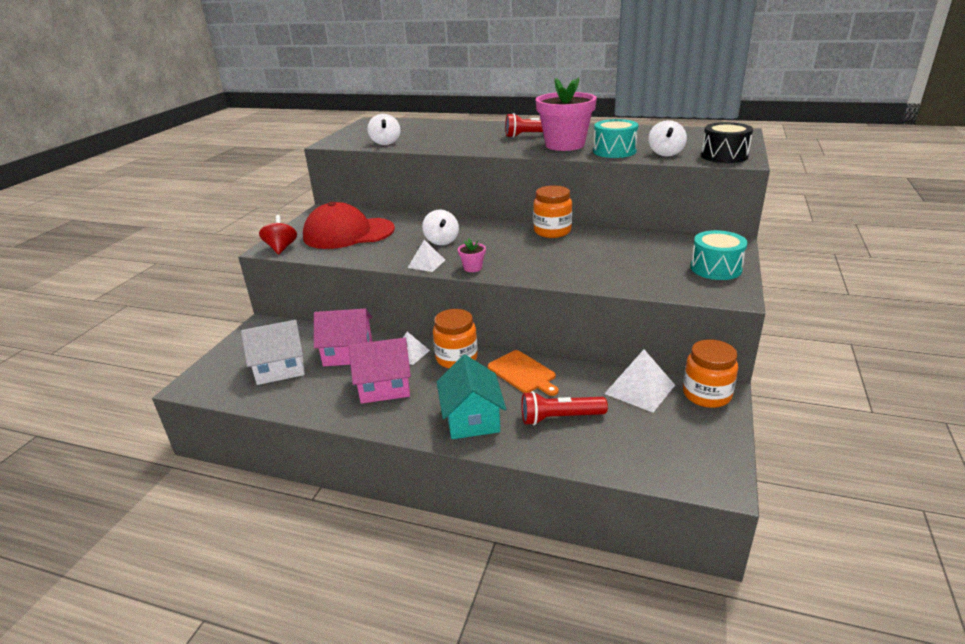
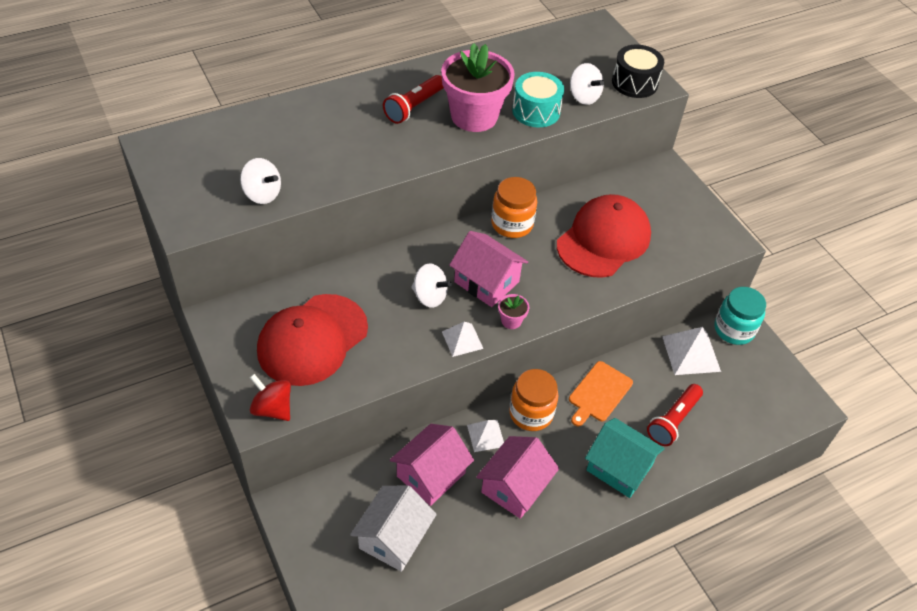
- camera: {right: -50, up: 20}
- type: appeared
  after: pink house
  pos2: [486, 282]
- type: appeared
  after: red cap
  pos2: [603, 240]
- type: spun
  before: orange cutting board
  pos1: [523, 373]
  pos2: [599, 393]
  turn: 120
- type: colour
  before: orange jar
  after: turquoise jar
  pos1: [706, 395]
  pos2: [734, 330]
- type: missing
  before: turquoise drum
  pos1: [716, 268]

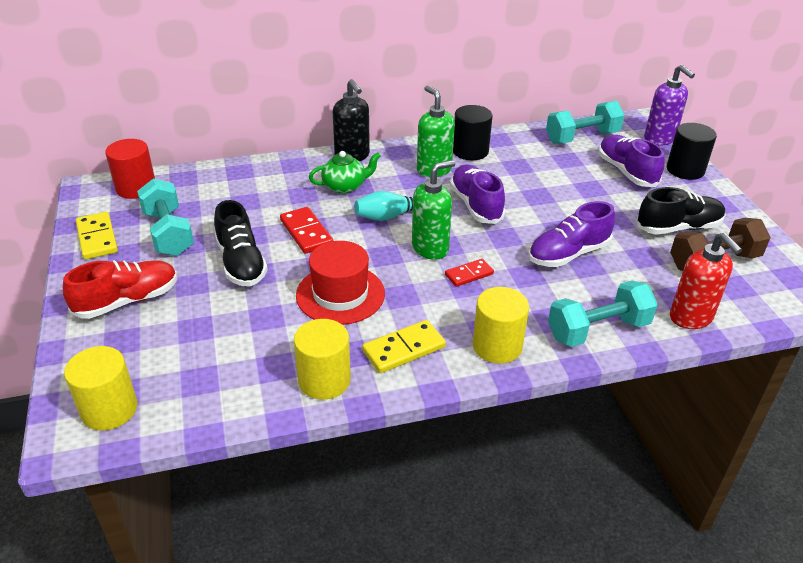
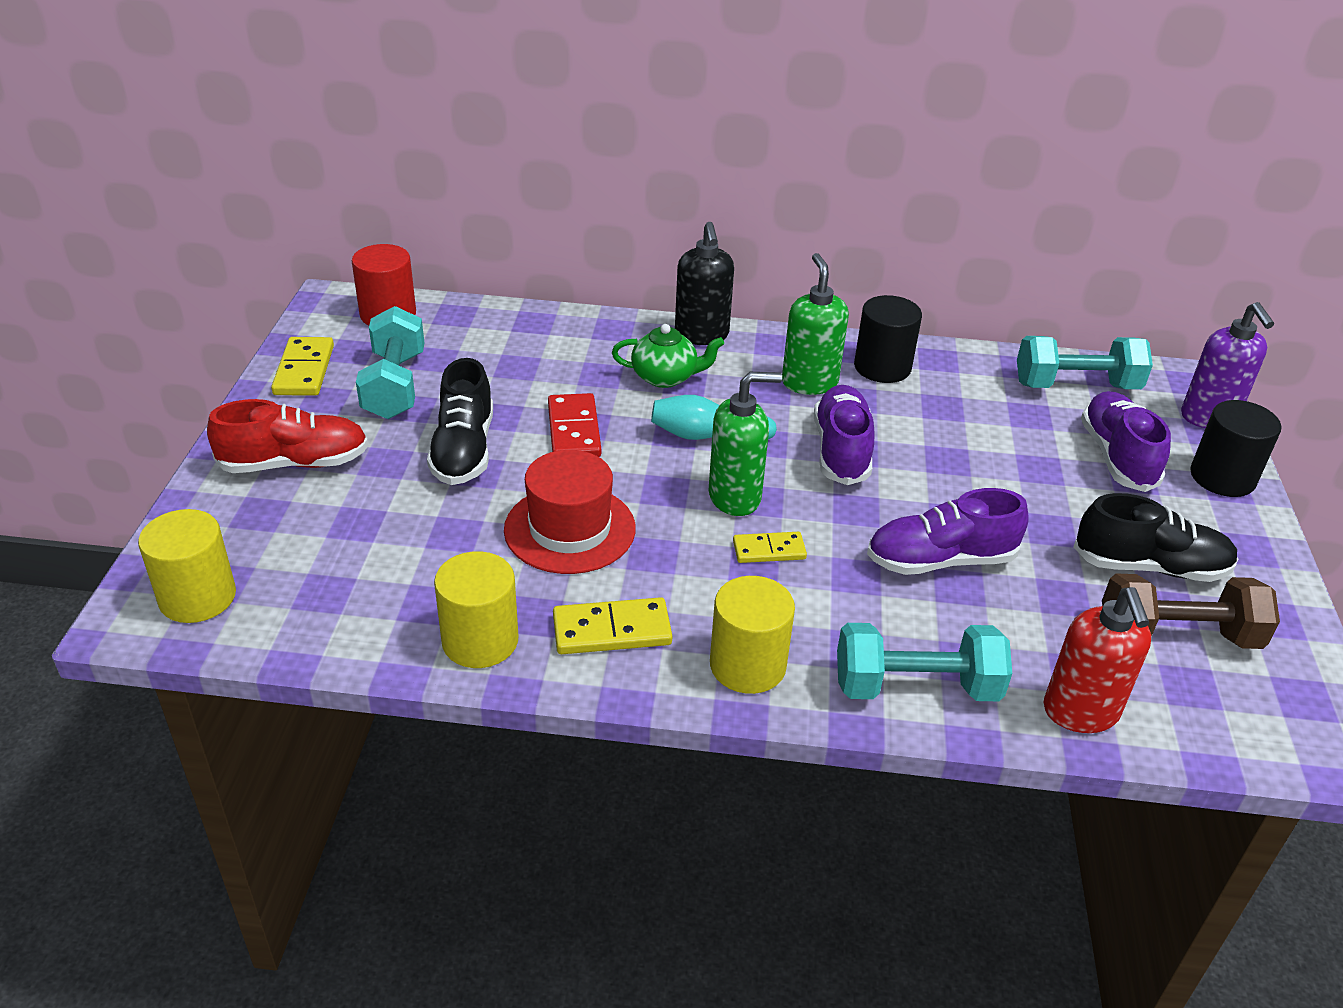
- camera: {right: 20, up: 0}
- type: colour
  before: red domino
  after: yellow domino
  pos1: [469, 274]
  pos2: [769, 550]

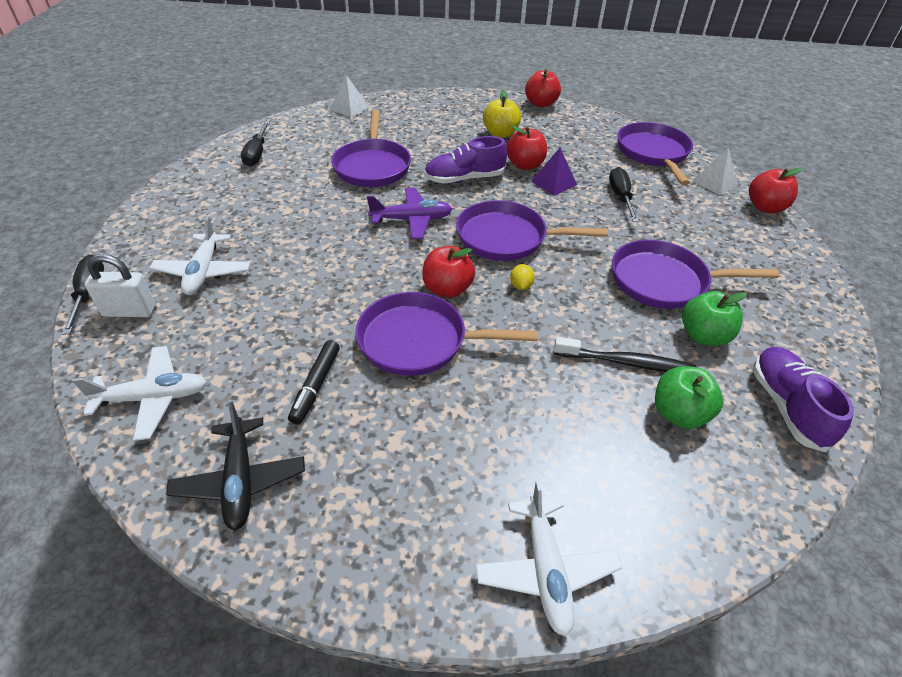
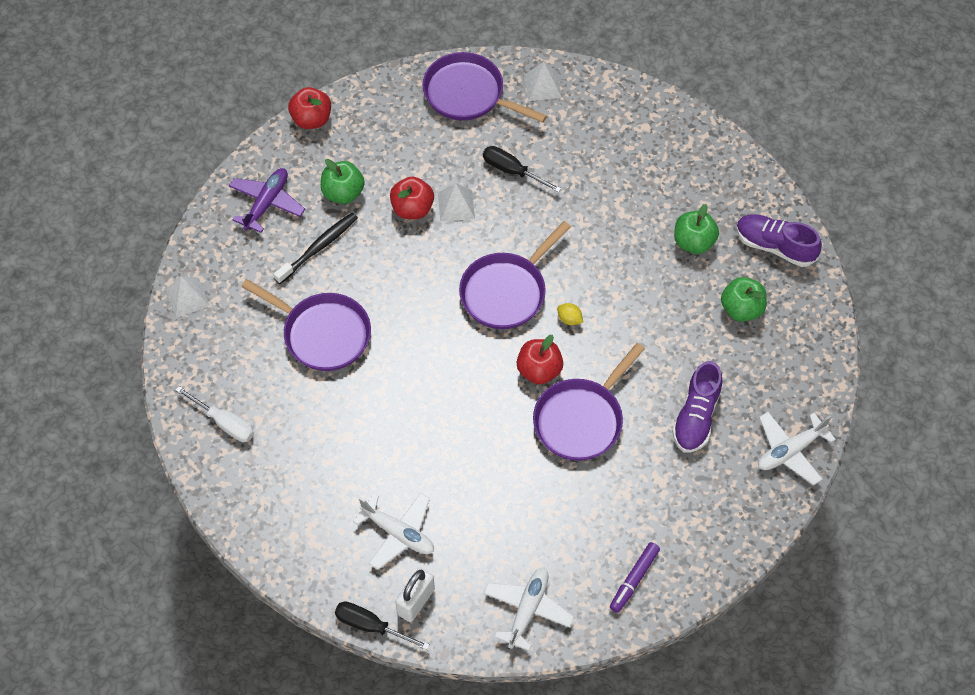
- camera: {right: -55, up: 15}
- type: colour
  before: black screwdriver
  after: white screwdriver
  pos1: [257, 154]
  pos2: [224, 423]
- type: relocated
  before: purple plane
  pos1: [411, 220]
  pos2: [267, 203]
- type: relocated
  before: black toothbrush
  pos1: [626, 362]
  pos2: [318, 247]
- type: colour
  before: yellow apple
  after: green apple
  pos1: [500, 134]
  pos2: [343, 193]
- type: colour
  before: purple pyramid
  after: white pyramid
  pos1: [553, 183]
  pos2: [456, 205]
- type: exchanged
  before: black plane
  after: purple marker
  pos1: [240, 480]
  pos2: [634, 579]
- type: relocated
  before: purple shoe
  pos1: [464, 179]
  pos2: [696, 417]
- type: spun
  before: white plane
  pos1: [546, 569]
  pos2: [790, 451]
  turn: 120
- type: missing
  before: black marker
  pos1: [316, 385]
- type: missing
  before: purple pan
  pos1: [664, 281]
- type: missing
  before: red apple
  pos1: [765, 207]

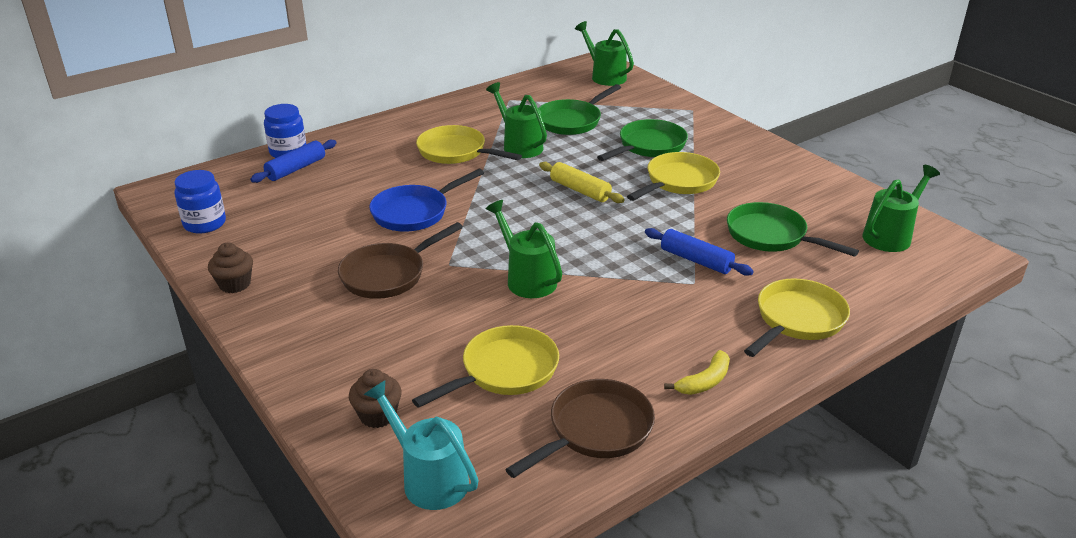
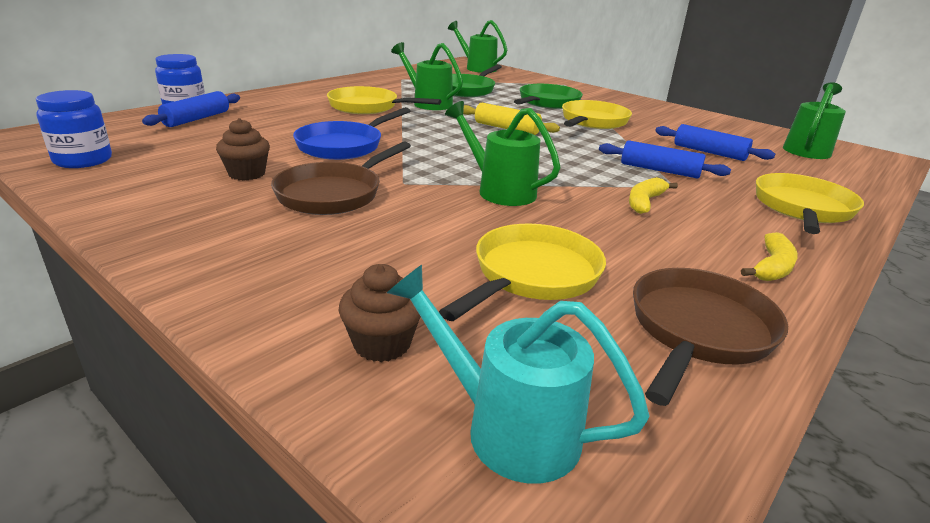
- camera: {right: -15, up: -5}
- type: relocated
  before: brown cupcake
  pos1: [235, 284]
  pos2: [247, 174]
- type: appeared
  after: yellow banana
  pos2: [645, 202]
- type: exchanged
  before: green pan
  after: blue rolling pin
  pos1: [771, 236]
  pos2: [709, 152]

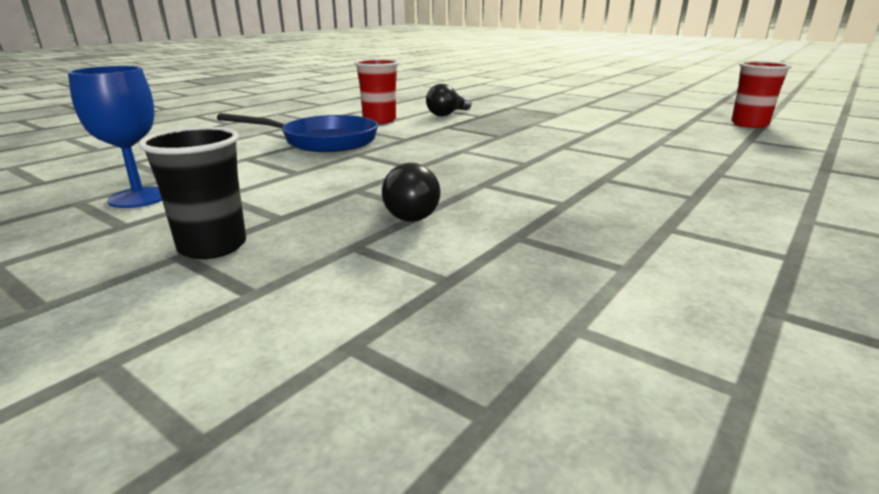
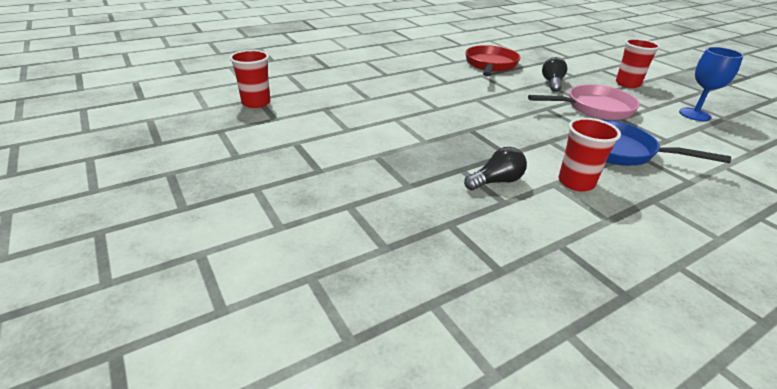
- camera: {right: -160, up: 10}
- type: appeared
  after: red pan
  pos2: [490, 65]
- type: appeared
  after: pink pan
  pos2: [594, 108]
- type: colour
  before: black cup
  after: red cup
  pos1: [212, 246]
  pos2: [627, 84]

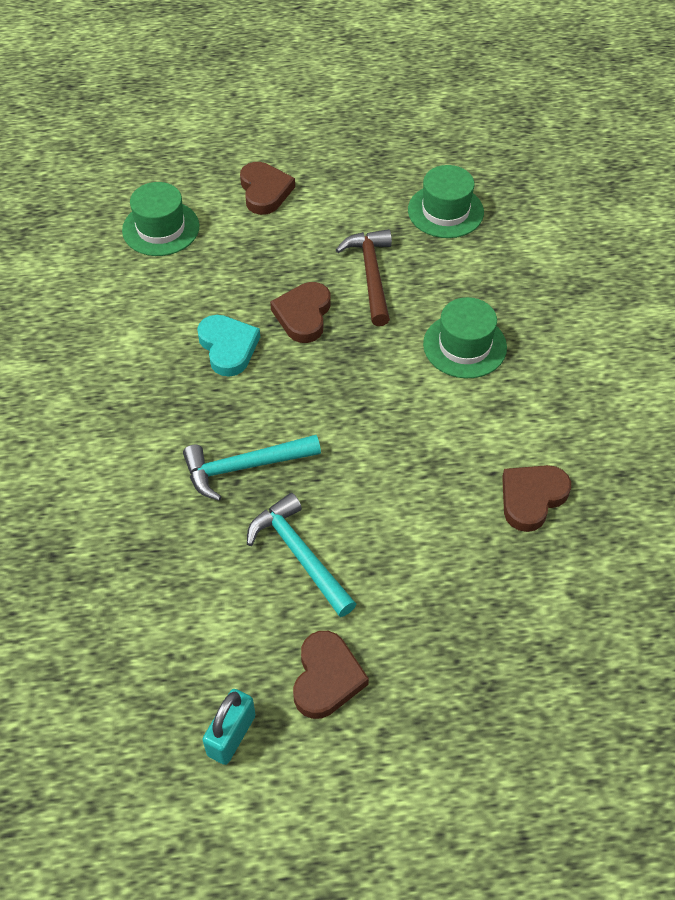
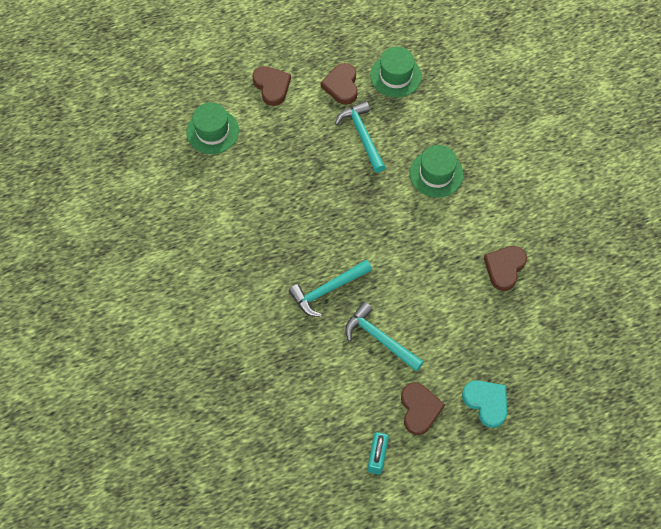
- camera: {right: -15, up: 10}
- type: relocated
  before: brown heart
  pos1: [303, 315]
  pos2: [341, 86]
- type: colour
  before: brown hammer
  after: turquoise hammer
  pos1: [371, 275]
  pos2: [362, 136]
- type: relocated
  before: turquoise heart
  pos1: [228, 347]
  pos2: [486, 403]

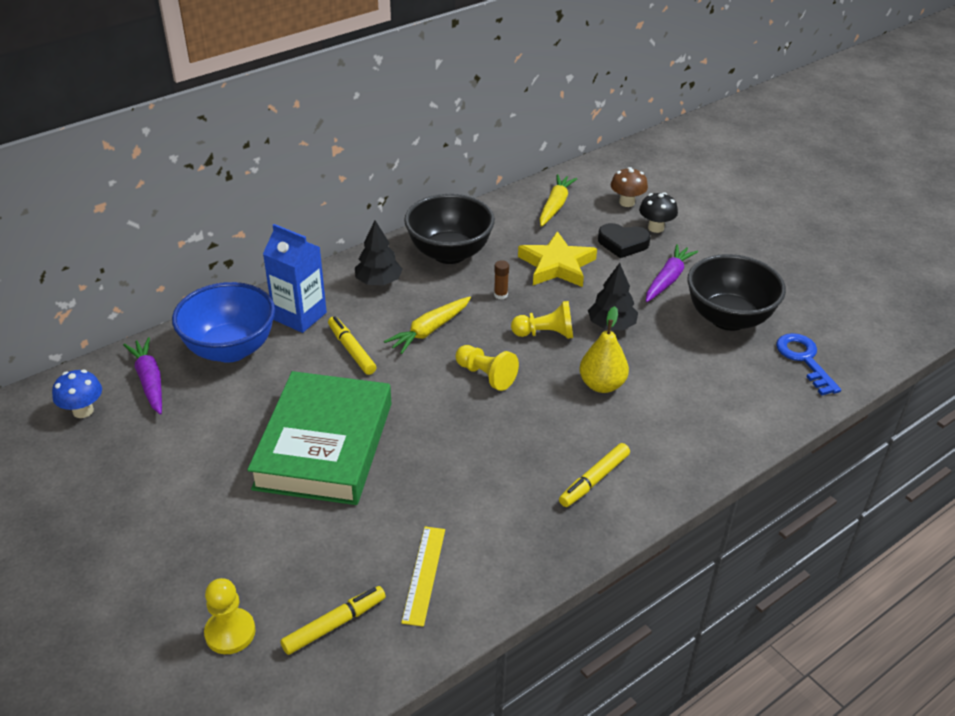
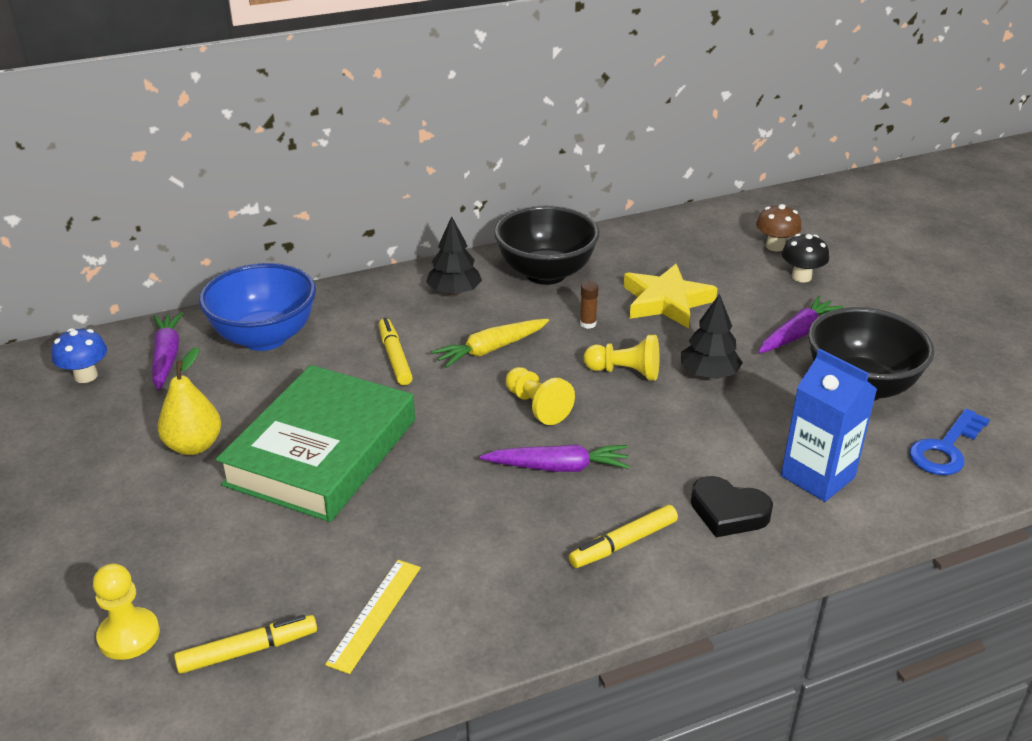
- camera: {right: 15, up: -5}
- type: relocated
  before: yellow pear
  pos1: [602, 385]
  pos2: [194, 446]
- type: appeared
  after: purple carrot
  pos2: [558, 467]
- type: relocated
  before: black heart
  pos1: [623, 244]
  pos2: [728, 512]
- type: relocated
  before: blue carton
  pos1: [300, 316]
  pos2: [817, 477]
- type: spun
  before: blue key
  pos1: [804, 360]
  pos2: [945, 448]
  turn: -135
- type: missing
  before: yellow carrot
  pos1: [555, 206]

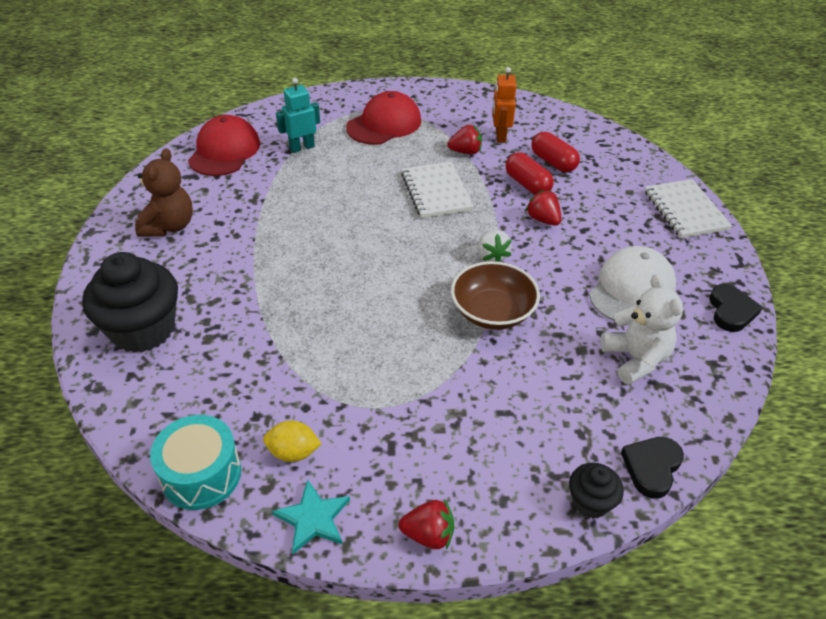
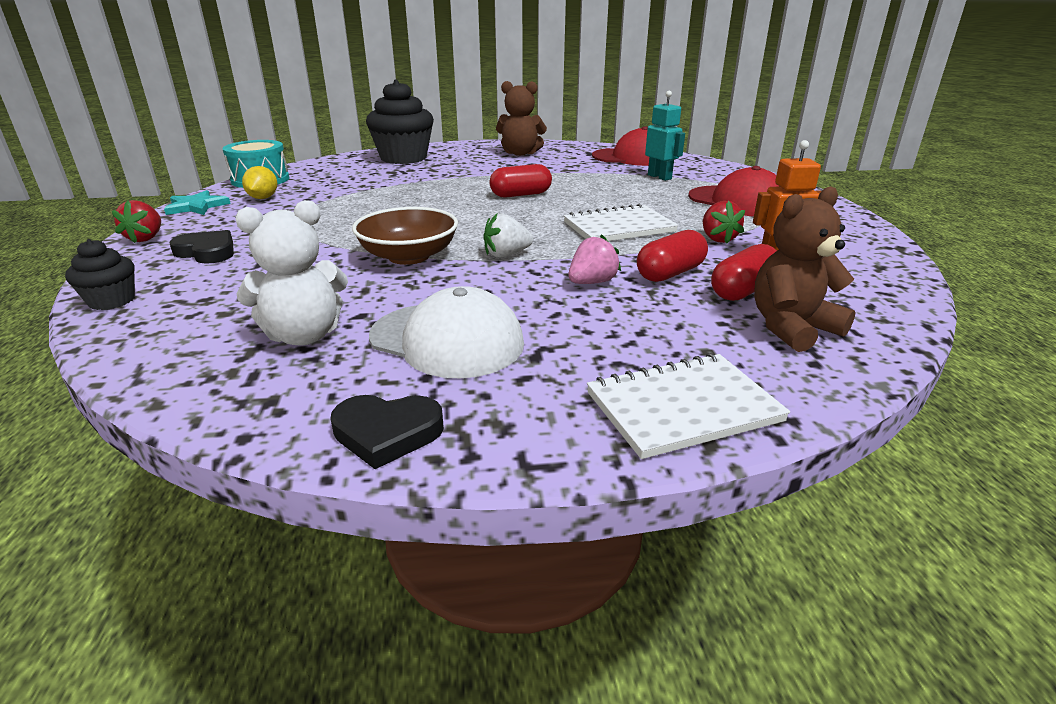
- camera: {right: 85, up: -15}
- type: relocated
  before: black heart
  pos1: [652, 467]
  pos2: [207, 252]
- type: appeared
  after: red capsule
  pos2: [521, 195]
- type: colour
  before: red strawberry
  after: pink strawberry
  pos1: [543, 219]
  pos2: [592, 282]
- type: appeared
  after: brown teddy bear
  pos2: [791, 328]

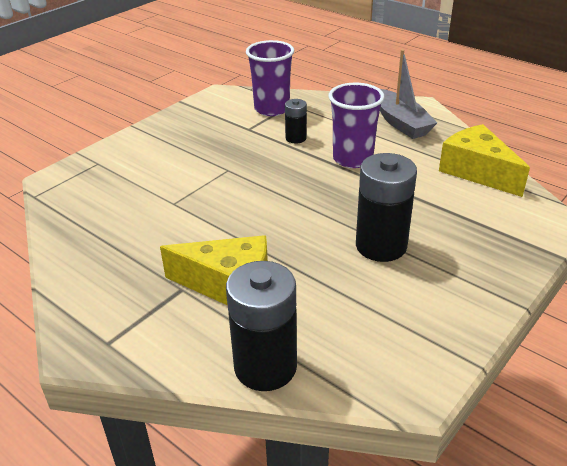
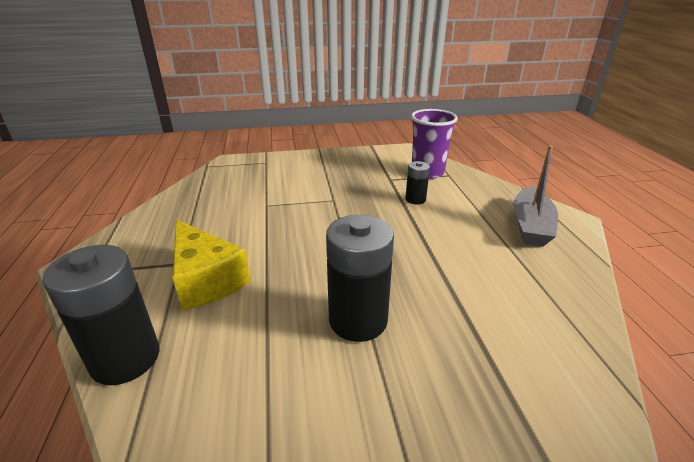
- camera: {right: 40, up: -5}
- type: missing
  before: purple cup
  pos1: [352, 159]
- type: missing
  before: yellow cheese
  pos1: [477, 172]

